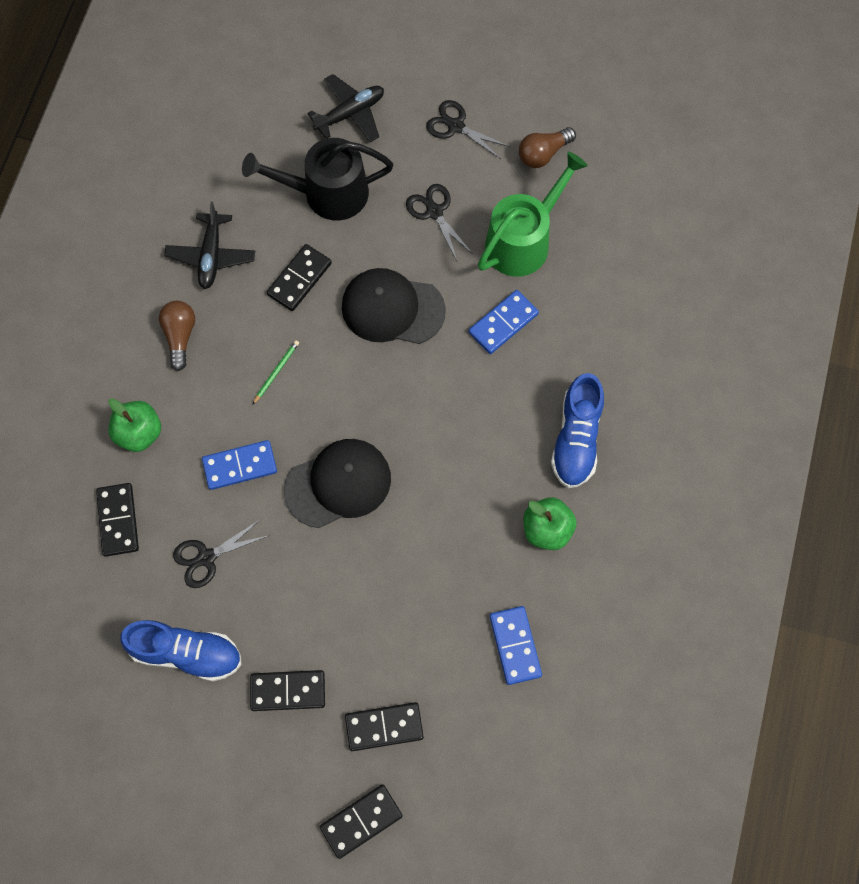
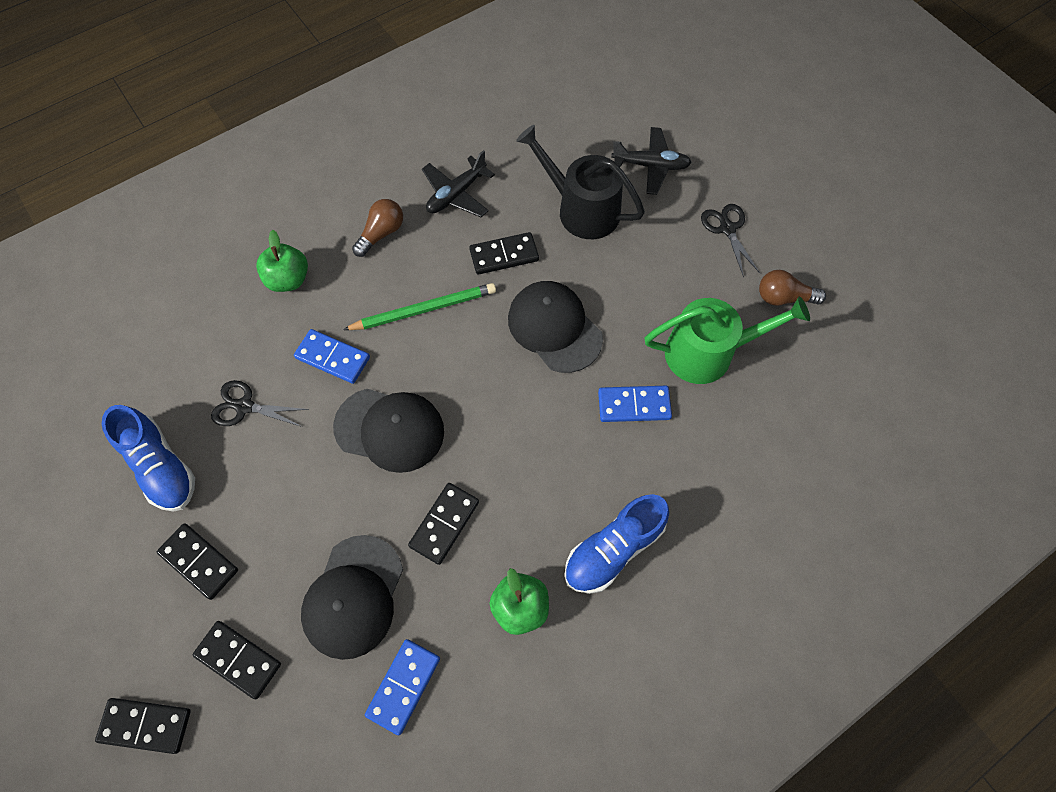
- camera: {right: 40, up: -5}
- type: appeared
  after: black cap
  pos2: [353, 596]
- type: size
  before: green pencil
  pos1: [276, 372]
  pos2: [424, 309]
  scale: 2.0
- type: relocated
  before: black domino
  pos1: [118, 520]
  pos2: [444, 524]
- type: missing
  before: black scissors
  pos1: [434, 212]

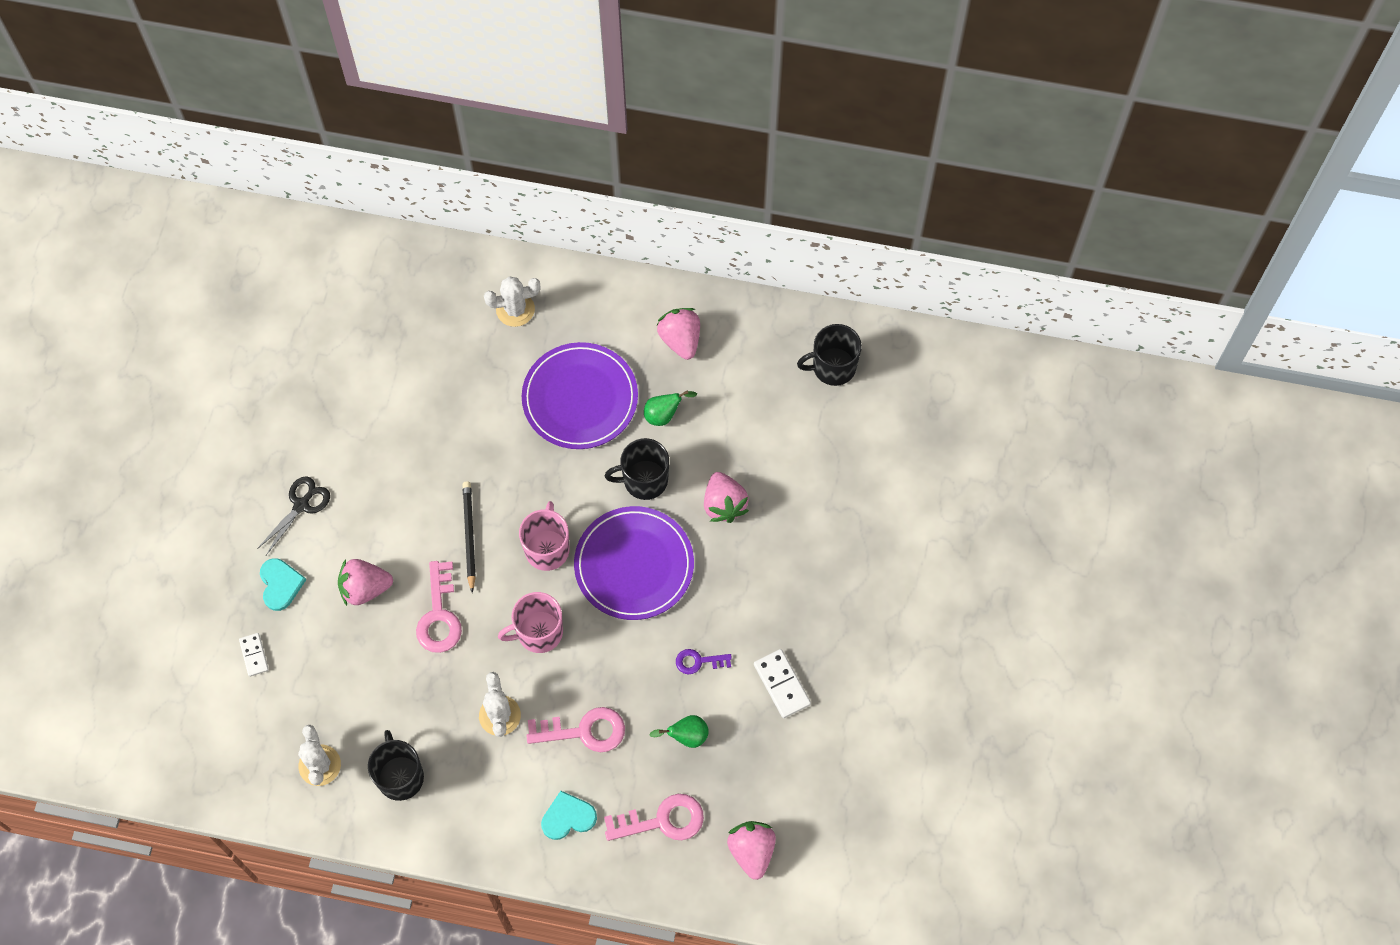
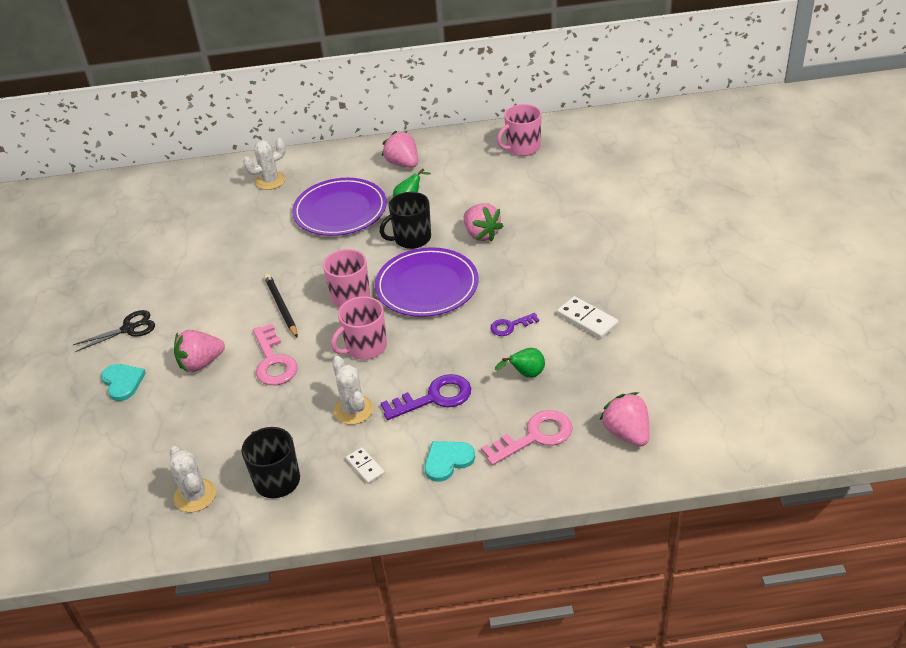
- camera: {right: -15, up: -25}
- type: spun
  before: black scissors
  pos1: [301, 505]
  pos2: [129, 329]
  turn: 45
- type: relocated
  before: white domino
  pos1: [254, 655]
  pos2: [365, 467]
- type: colour
  before: pink key
  after: purple key
  pos1: [584, 731]
  pos2: [434, 398]
- type: colour
  before: black mug
  after: pink mug
  pos1: [833, 367]
  pos2: [522, 148]

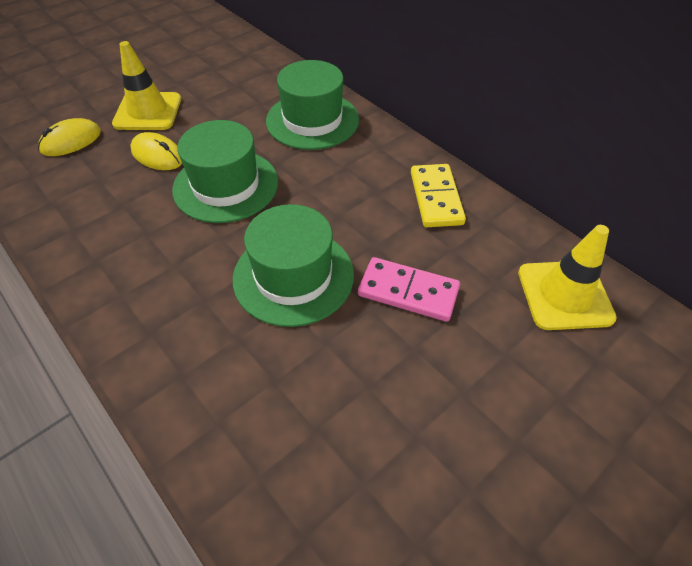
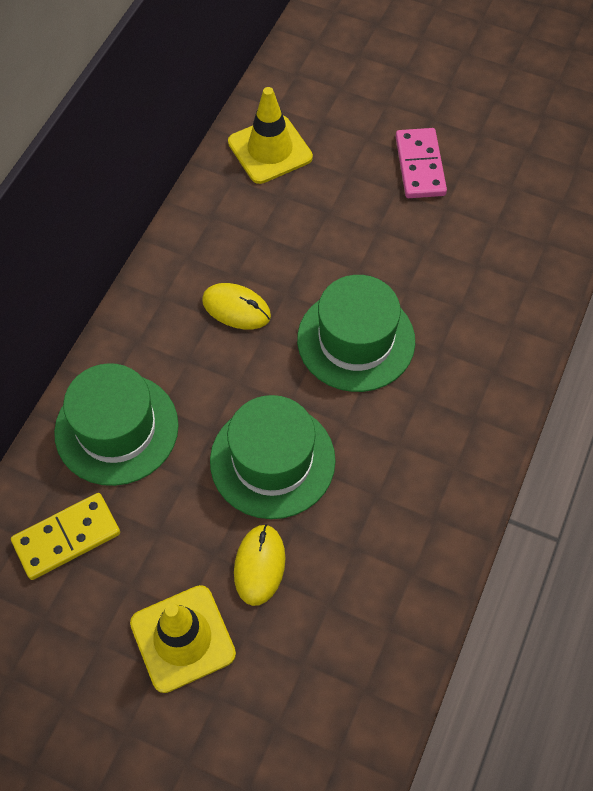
- camera: {right: -115, up: 10}
- type: relocated
  before: yellow domino
  pos1: [436, 198]
  pos2: [67, 538]
- type: relocated
  before: yellow mouse
  pos1: [71, 141]
  pos2: [236, 308]
- type: relocated
  before: pink domino
  pos1: [408, 292]
  pos2: [420, 166]

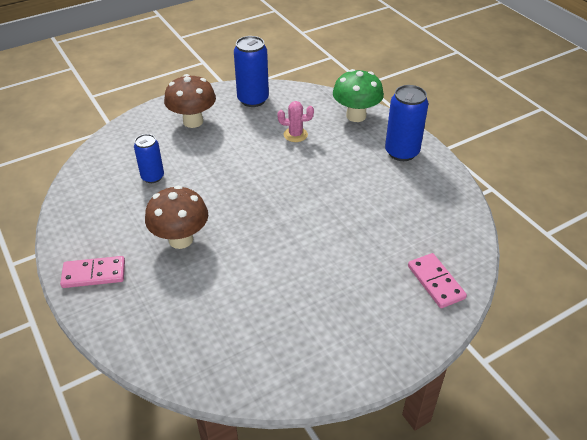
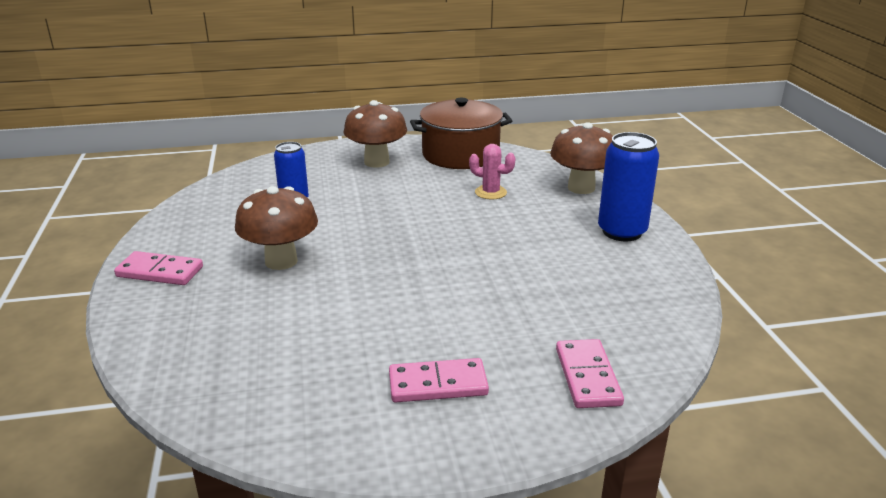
- camera: {right: 20, up: -15}
- type: appeared
  after: pink domino
  pos2: [438, 384]
- type: exchanged
  before: blue can
  after: brown pot
  pos1: [253, 100]
  pos2: [460, 154]
- type: colour
  before: green mushroom
  after: brown mushroom
  pos1: [356, 116]
  pos2: [581, 188]

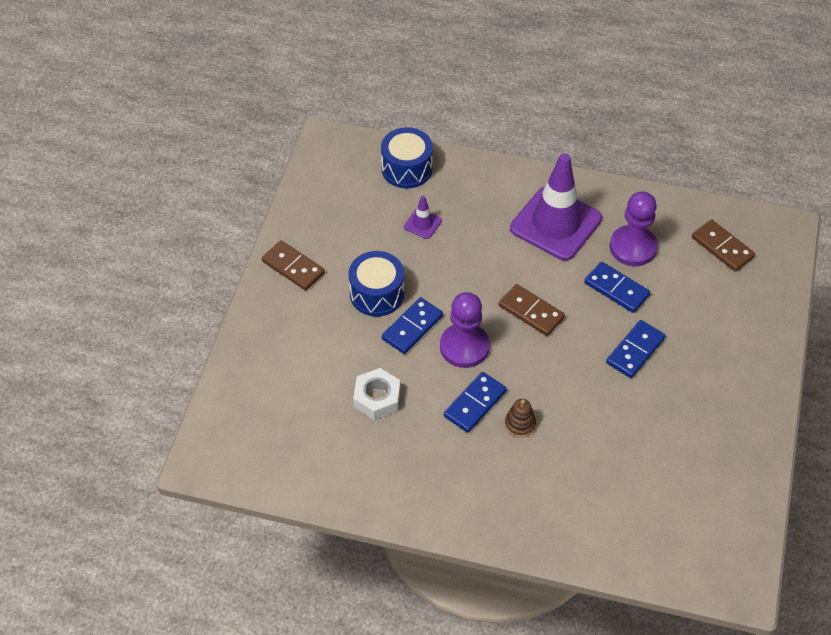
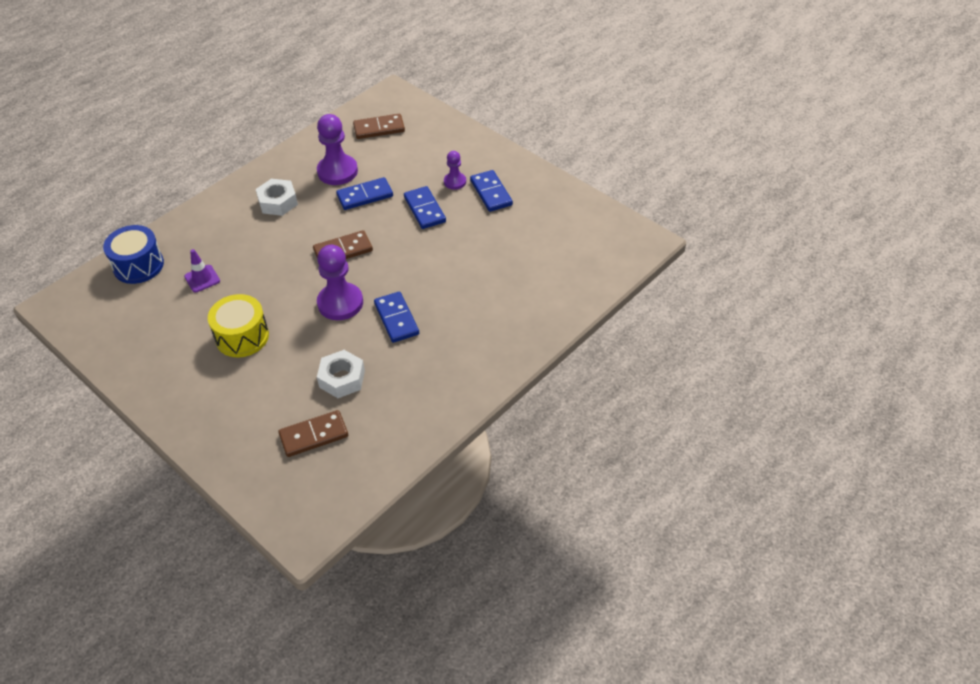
- camera: {right: -60, up: -5}
- type: colour
  before: blue drum
  after: yellow drum
  pos1: [377, 294]
  pos2: [242, 337]
- type: exchanged
  before: purple traffic cone
  after: white nut
  pos1: [555, 223]
  pos2: [278, 202]
- type: relocated
  before: brown domino
  pos1: [293, 267]
  pos2: [314, 435]
- type: appeared
  after: purple pawn
  pos2: [455, 182]
- type: relocated
  before: blue domino
  pos1: [412, 327]
  pos2: [491, 193]
- type: missing
  before: brown stacking toy
  pos1: [520, 424]

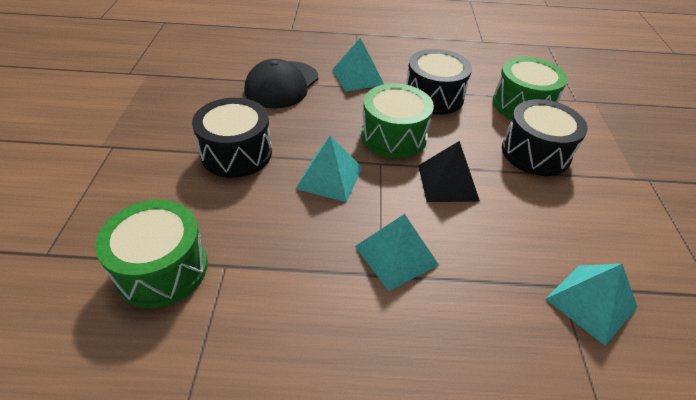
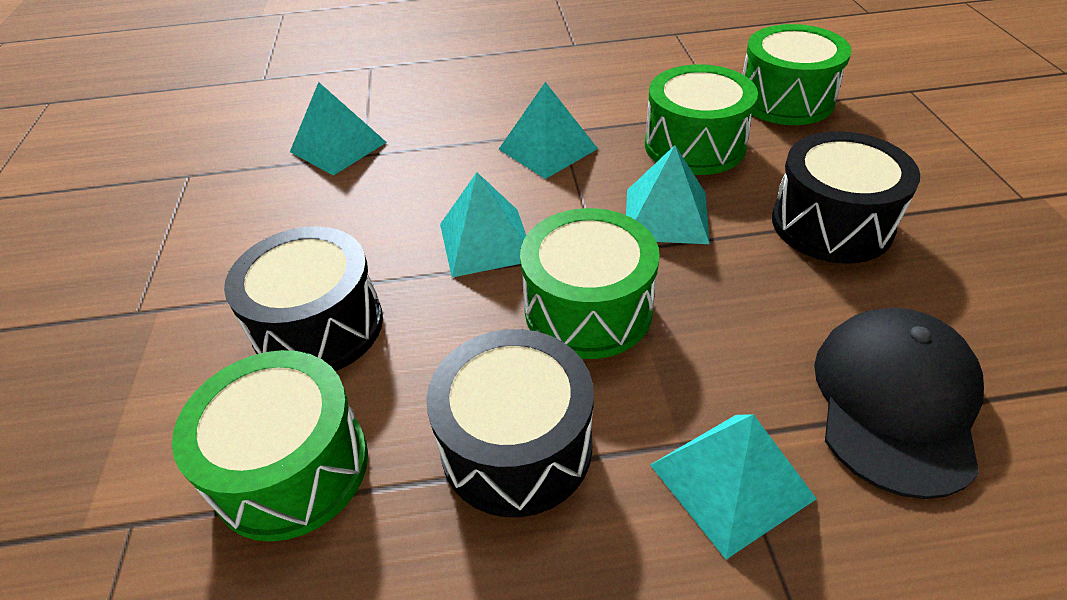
- camera: {right: 175, up: 0}
- type: colour
  before: black pyramid
  after: turquoise pyramid
  pos1: [448, 182]
  pos2: [485, 241]
- type: appeared
  after: green drum
  pos2: [694, 145]

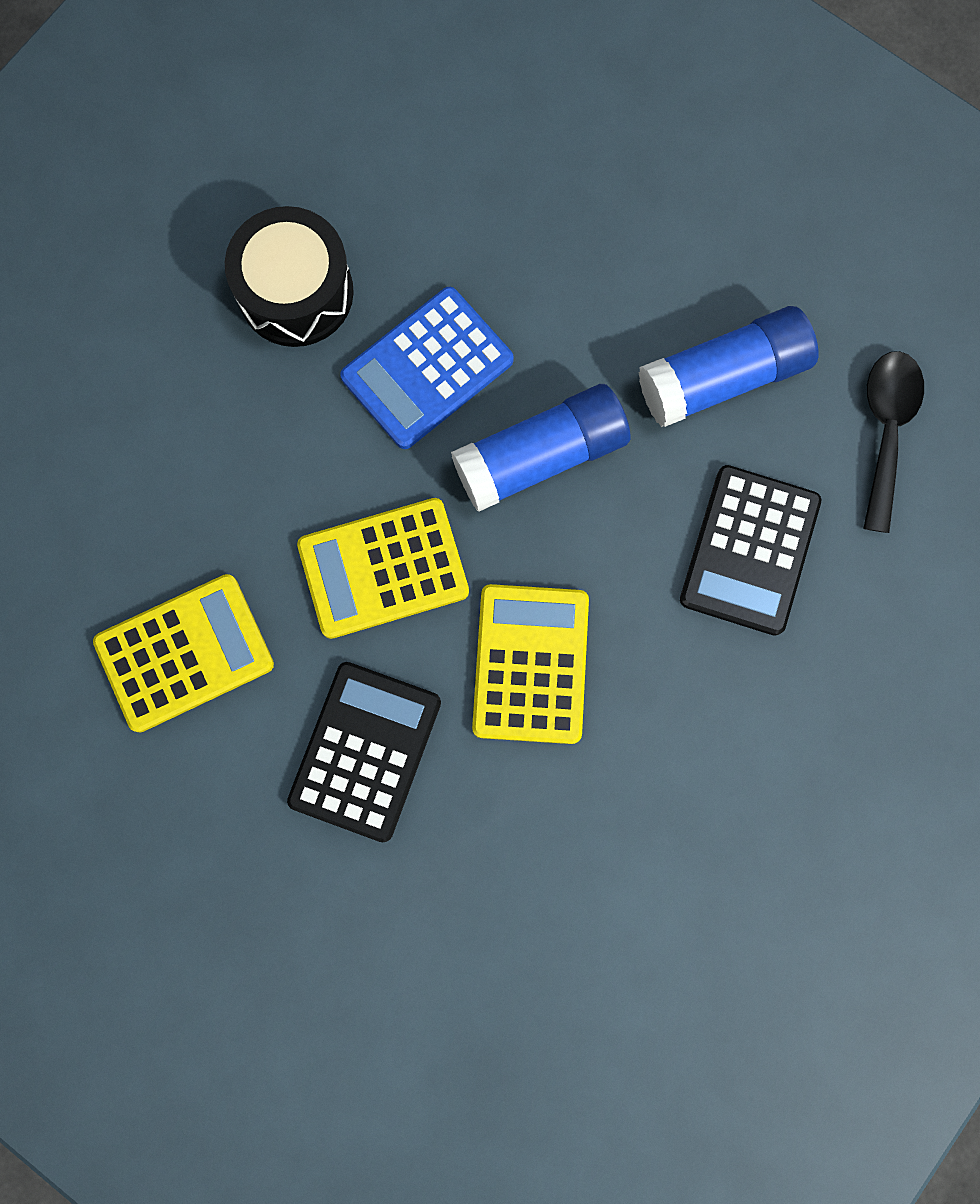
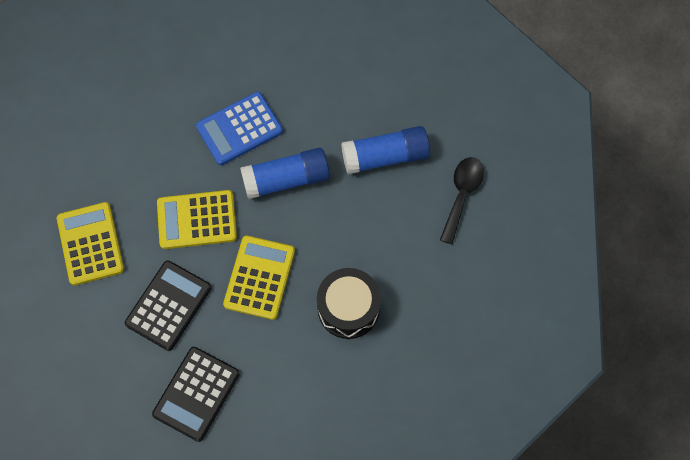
- camera: {right: 10, up: -10}
- type: spun
  before: yellow calculator
  pos1: [184, 653]
  pos2: [90, 244]
  turn: -90
- type: relocated
  before: black calculator
  pos1: [749, 550]
  pos2: [196, 394]
- type: relocated
  before: black drum
  pos1: [296, 292]
  pos2: [348, 308]

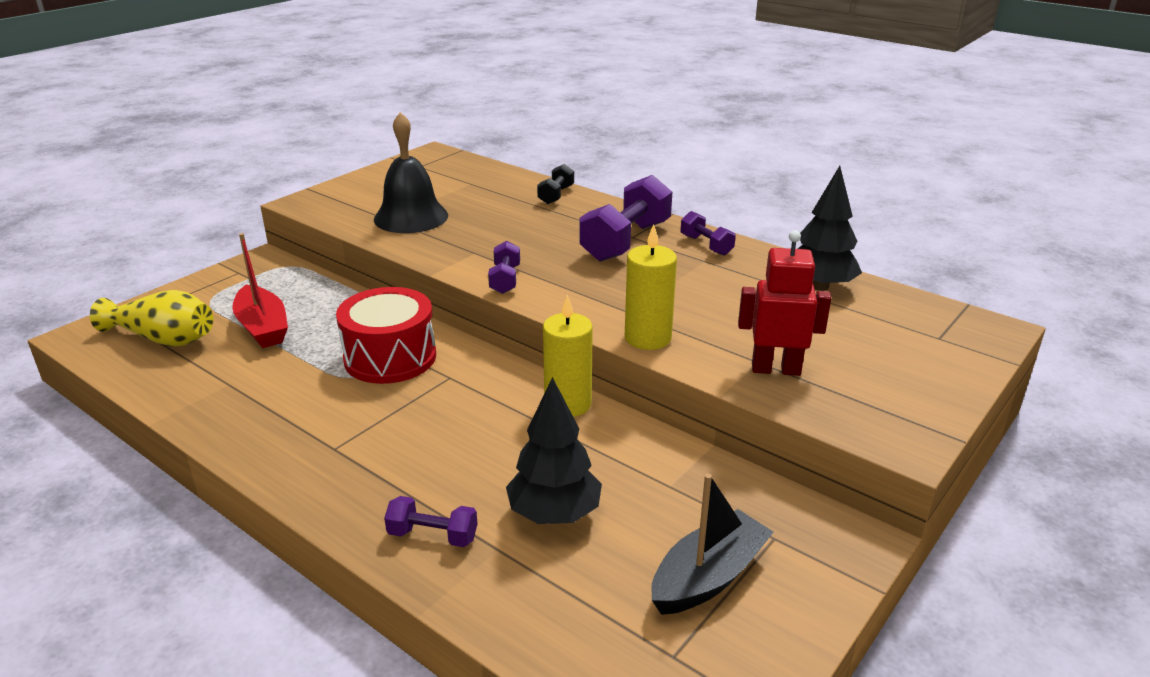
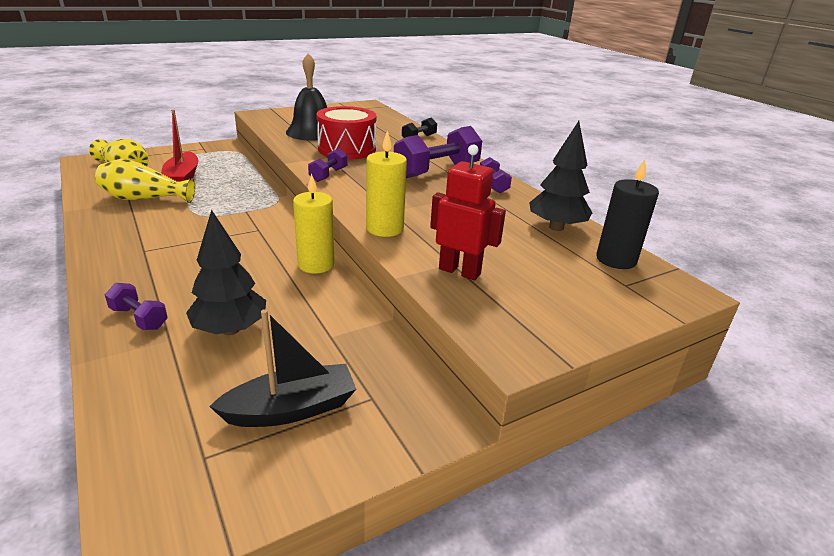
- camera: {right: 20, up: 0}
- type: appeared
  after: yellow vase
  pos2: [145, 199]
- type: relocated
  before: red drum
  pos1: [390, 357]
  pos2: [347, 149]
- type: appeared
  after: black candle
  pos2: [616, 259]

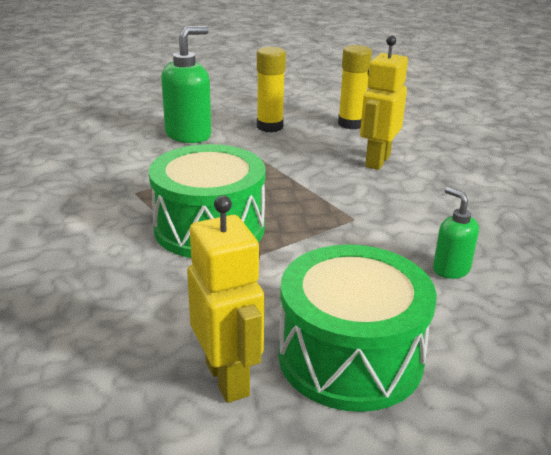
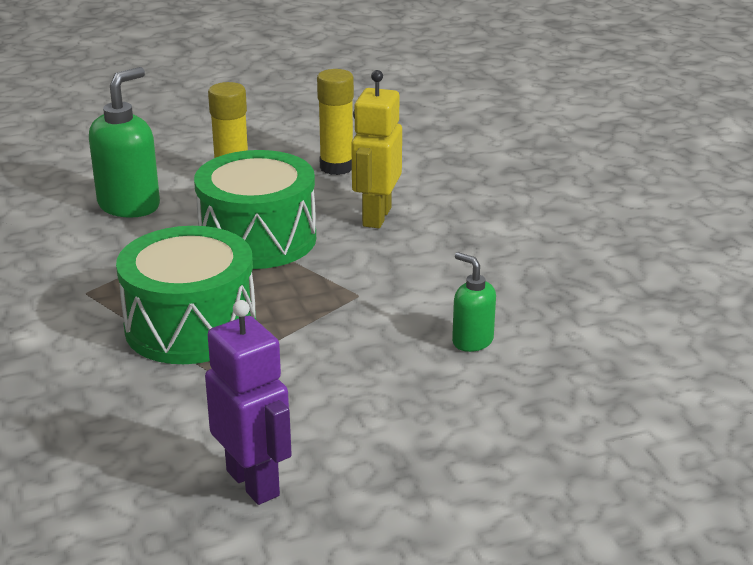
- camera: {right: -10, up: 0}
- type: relocated
  before: green drum
  pos1: [350, 357]
  pos2: [258, 239]
- type: colour
  before: yellow robot
  after: purple robot
  pos1: [228, 378]
  pos2: [254, 483]

